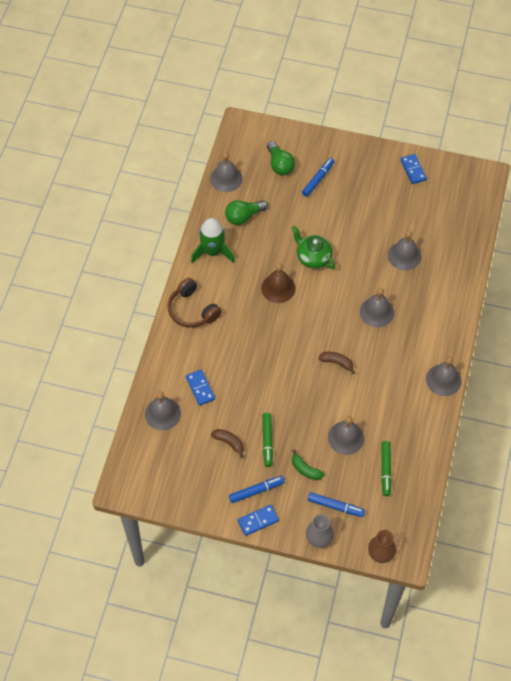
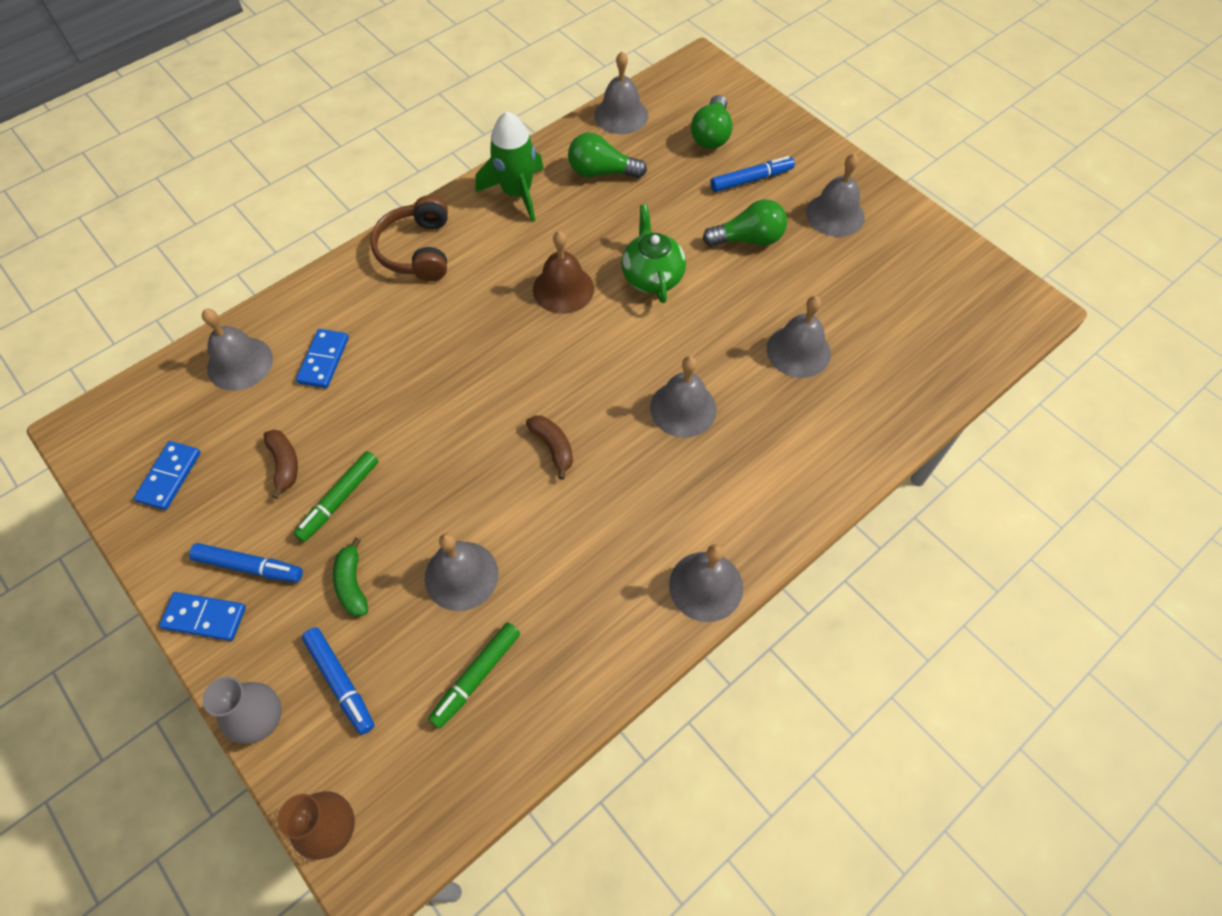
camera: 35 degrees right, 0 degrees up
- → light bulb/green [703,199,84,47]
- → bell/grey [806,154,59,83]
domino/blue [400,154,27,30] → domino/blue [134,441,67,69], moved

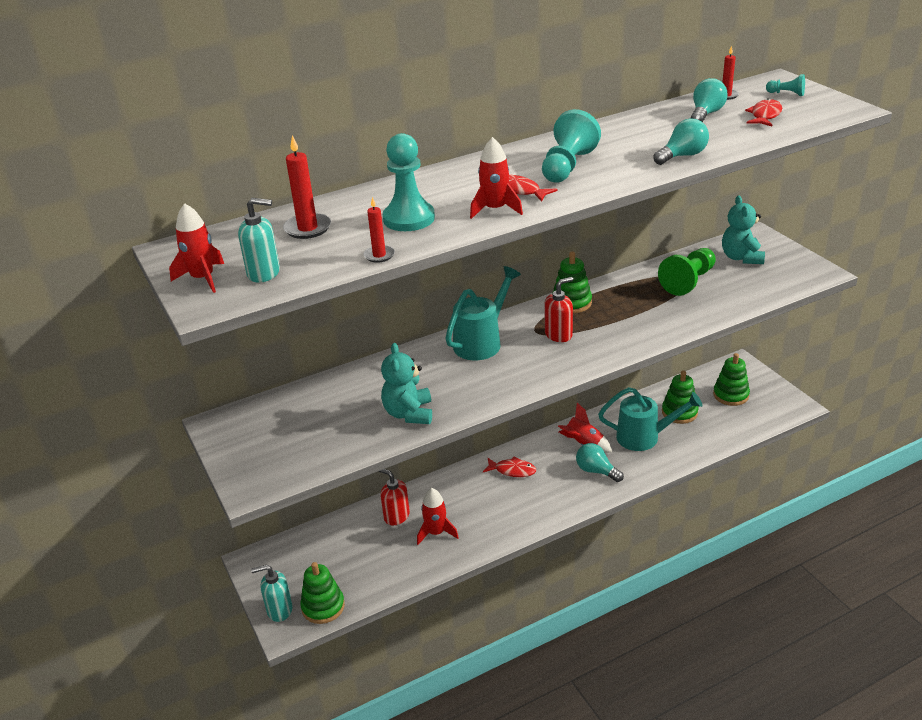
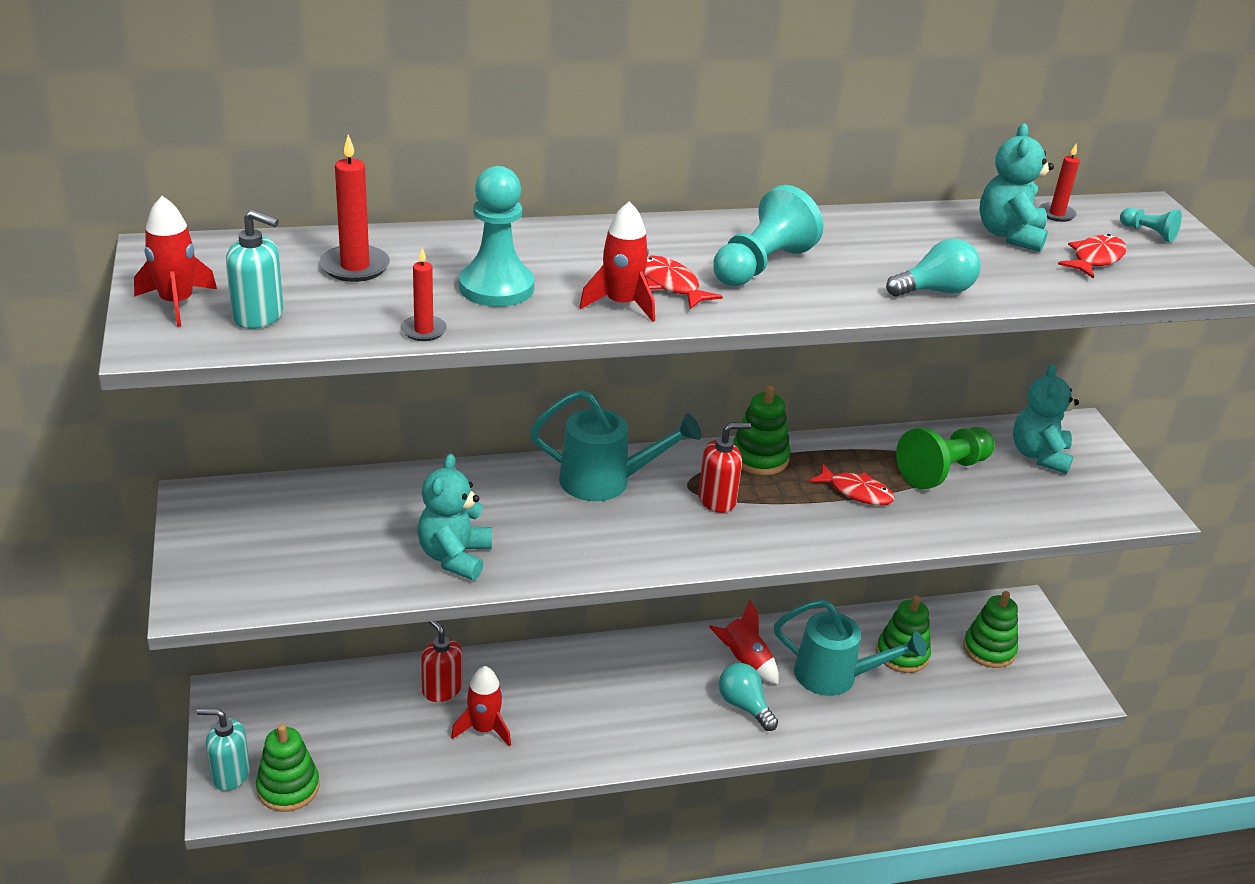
camera: 10 degrees right, 0 degrees up
fish/red [483,456,53,21] → fish/red [809,463,86,42], moved
light bulb/turquoise [691,78,36,44] → teddy bear/turquoise [979,123,75,129]
watering can/turquoise [445,266,76,94] → watering can/turquoise [530,390,171,111], 45 degrees clockwise

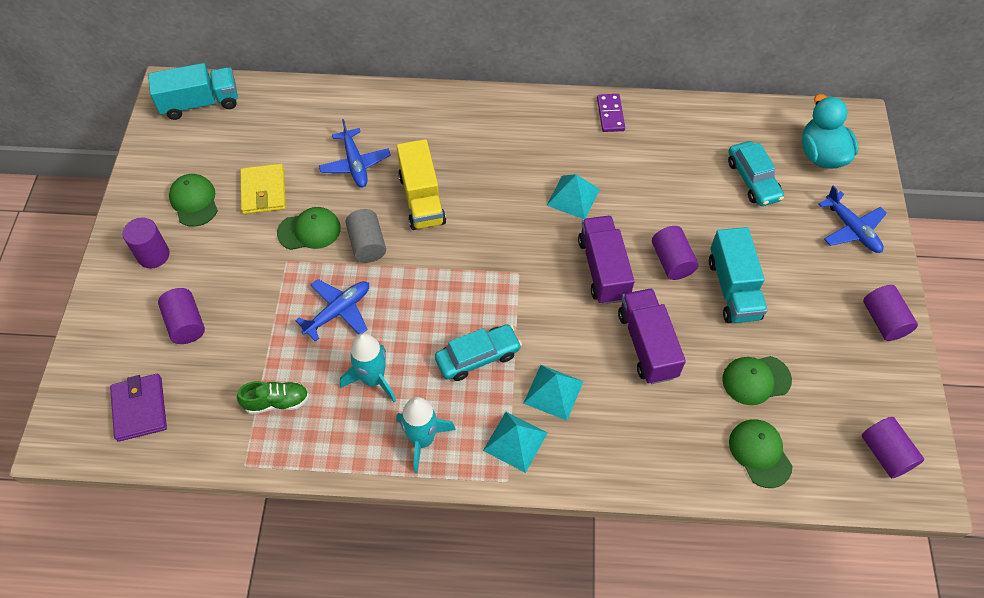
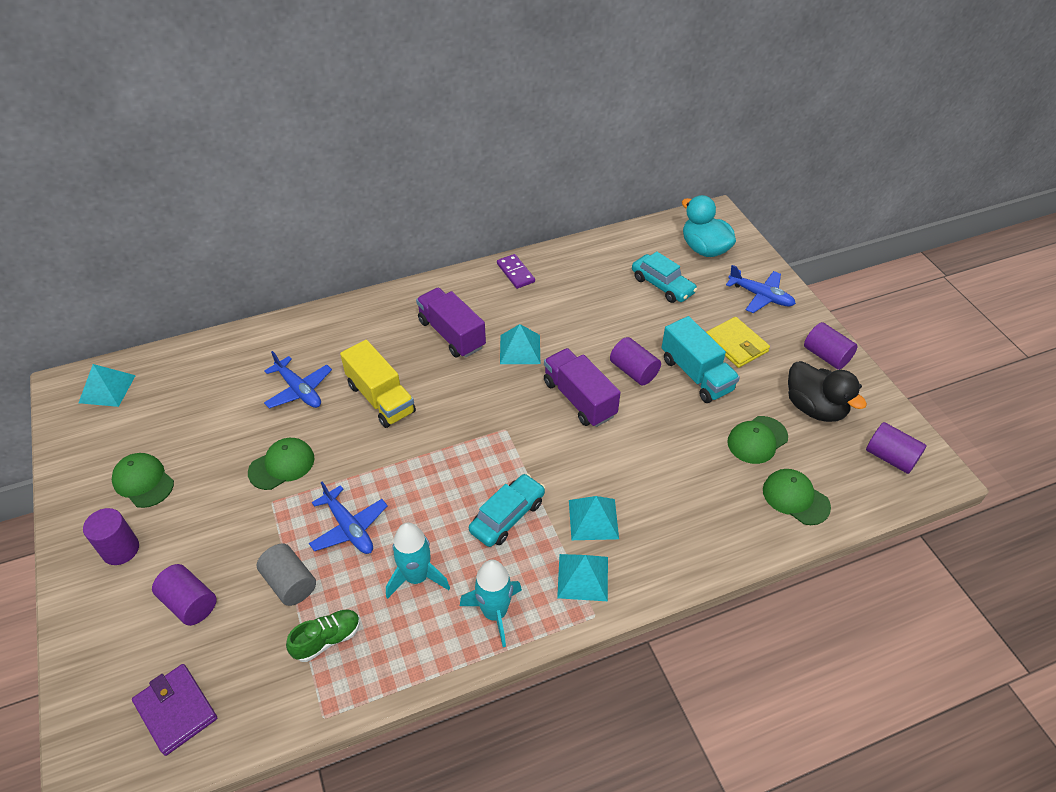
camera: 25 degrees left, 10 degrees down
- → duck/black [788,361,79,61]
wallet/yellow [240,164,46,50] → wallet/yellow [706,317,64,51], moved
cylinder/grey [345,209,41,54] → cylinder/grey [257,543,59,63], moved
truck/purple [618,288,68,96] → truck/purple [416,288,70,70], moved
truck/turquoise [148,63,90,57] → pyramid/turquoise [79,364,57,43]
plane/blue [295,279,74,62] → plane/blue [309,482,79,72], 120 degrees clockwise

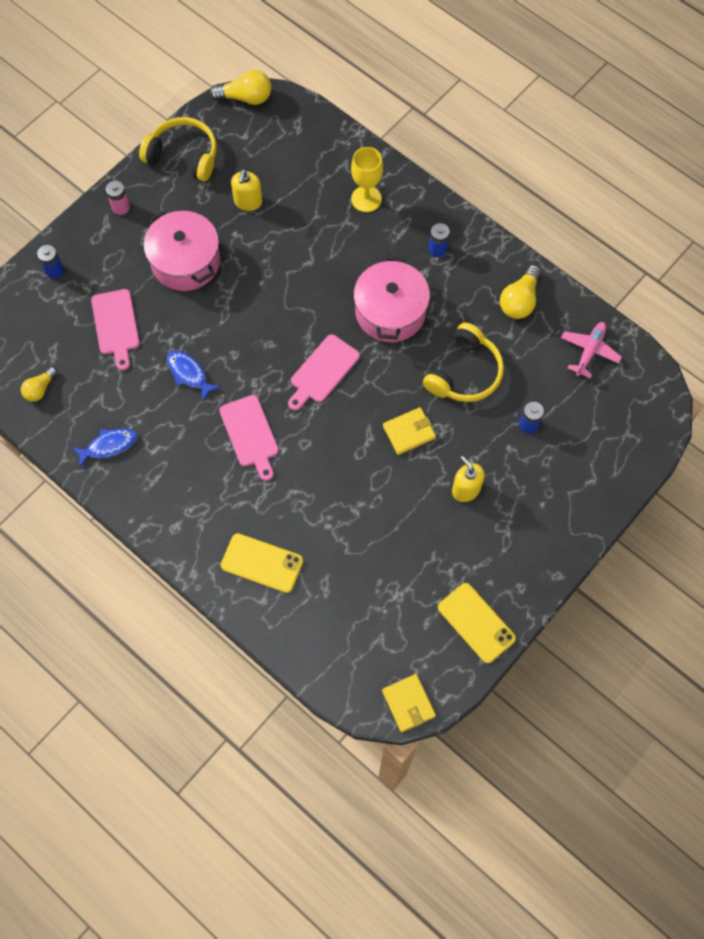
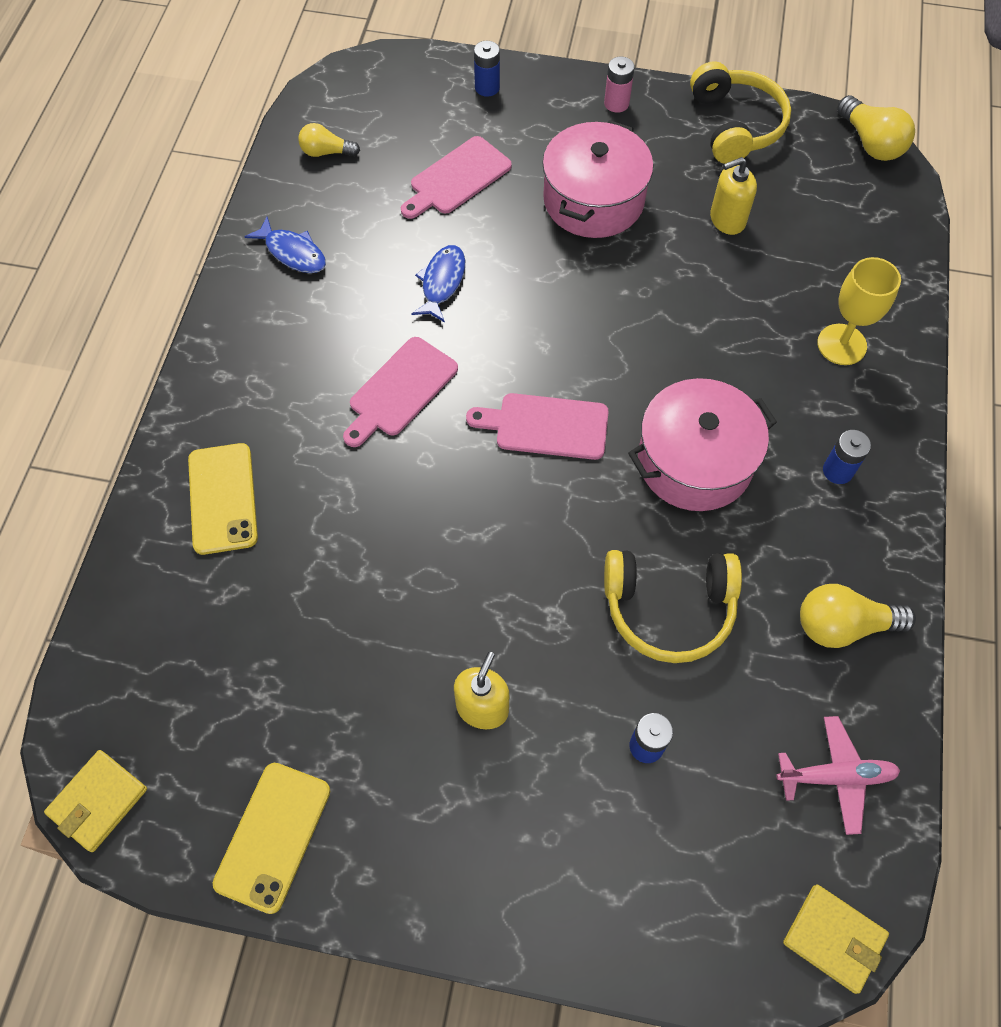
camera: 60 degrees right, 5 degrees down
wallet/yellow [383,407,53,48] → wallet/yellow [783,884,106,110], moved

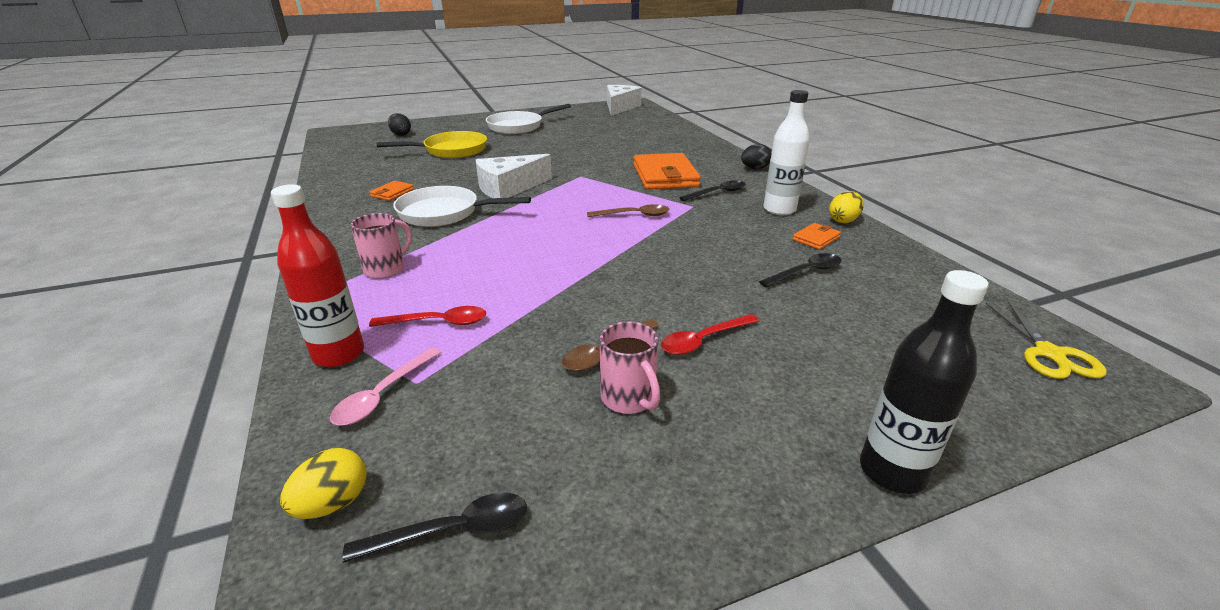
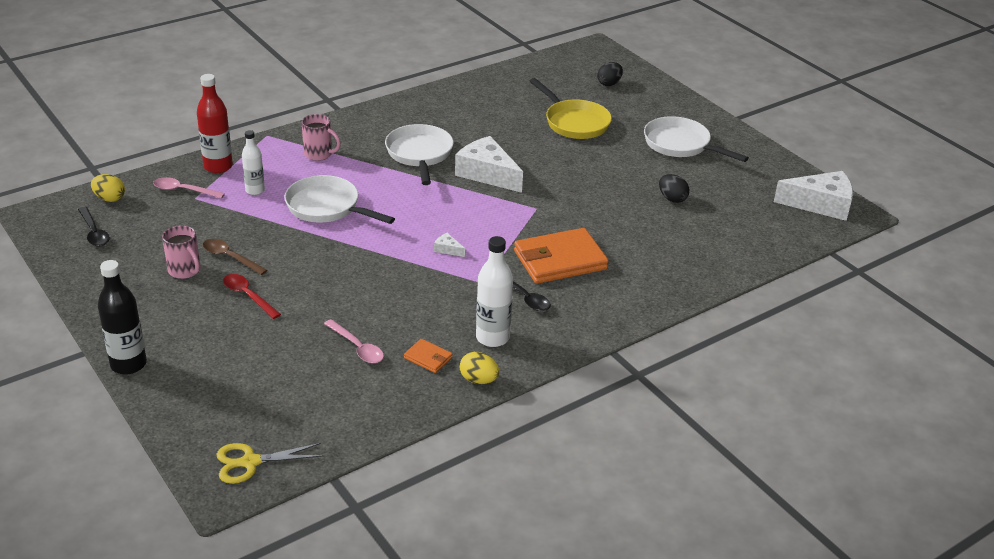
camera: 75 degrees right, 5 degrees up
wallet/orange [370,181,44,20] → -
- → pan/white [284,175,111,49]
egg/black [741,144,31,25] → egg/black [659,174,30,29], moved
spoon/red [369,306,117,21] → bottle/white [242,130,23,65]
spoon/brown [587,204,82,13] → cheese/white [434,233,31,24]
spoon/black [759,253,82,35] → spoon/pink [324,319,60,44]
mug/pink [600,321,60,93] → mug/pink [162,225,38,54], 90 degrees counterclockwise

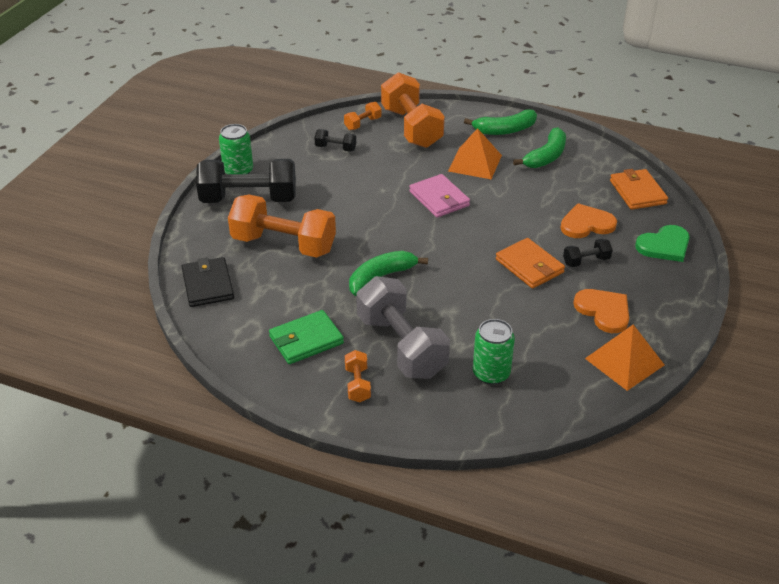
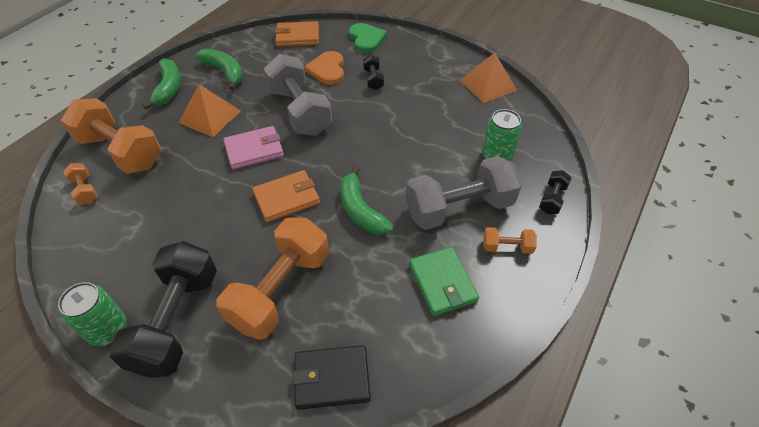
camera: 80 degrees left, 10 degrees up
heart/orange [573,289,56,44] → -
- → dumbbell/grey [263,54,69,82]
dumbbell/black [315,129,41,23] → dumbbell/black [539,170,33,44], moved
wallet/orange [496,238,69,51] → wallet/orange [252,170,68,52], moved
dumbbell/orange [381,72,64,76] → dumbbell/orange [61,98,100,76], 45 degrees clockwise

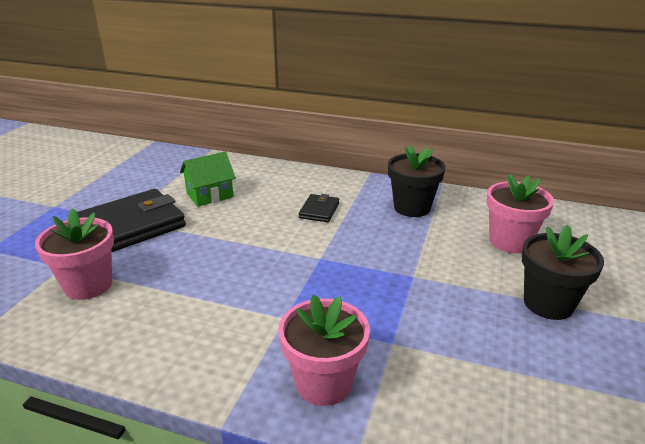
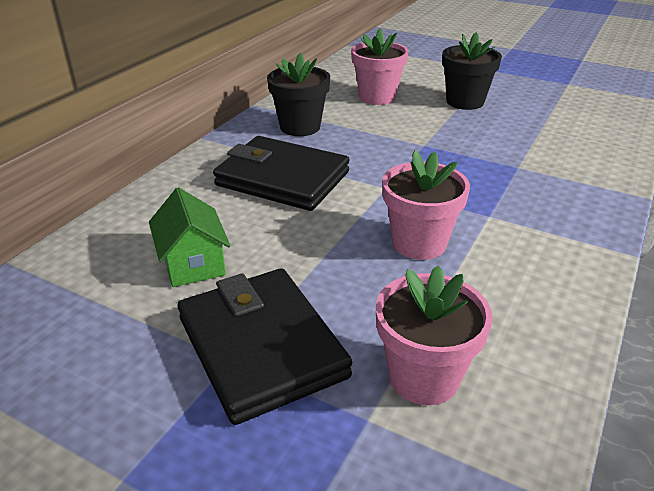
camera: 80 degrees left, 5 degrees up
flower pot/pink [278,295,92,111] → flower pot/pink [382,150,88,110], moved
wallet/black [299,194,40,28] → wallet/black [213,136,137,75], x2.15

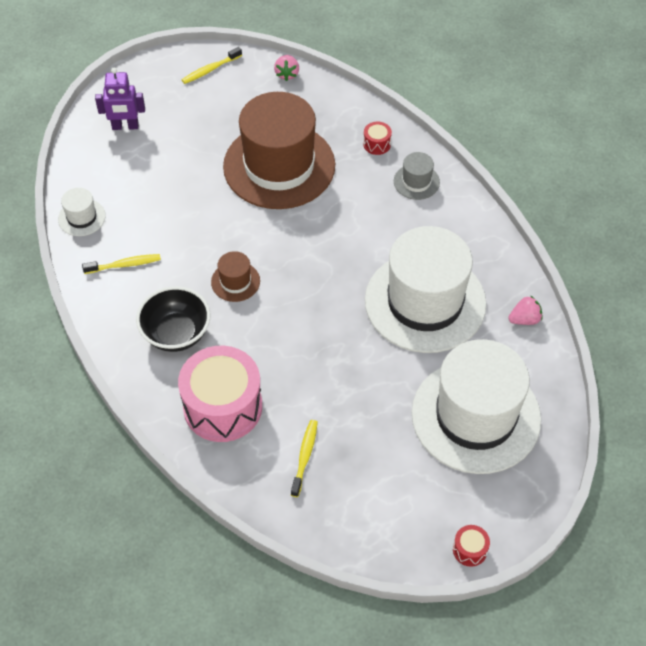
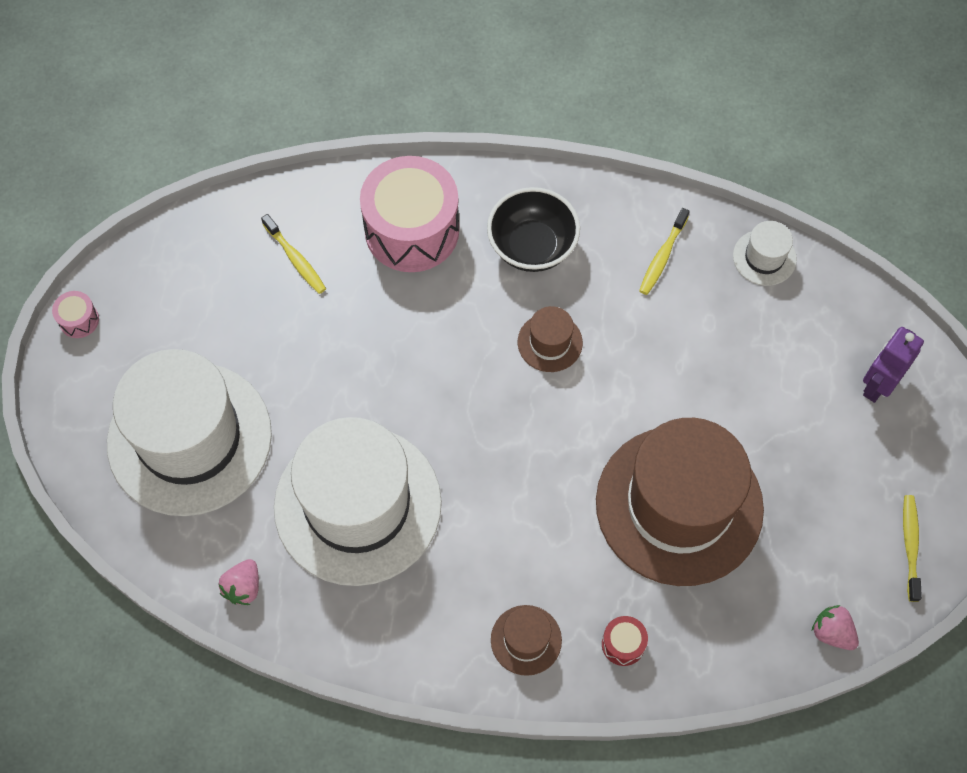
camera: 130 degrees right, 10 degrees up
hat/grey [394,152,46,48] → hat/brown [491,605,71,71]
drum/red [453,525,37,41] → drum/pink [52,291,47,47]

